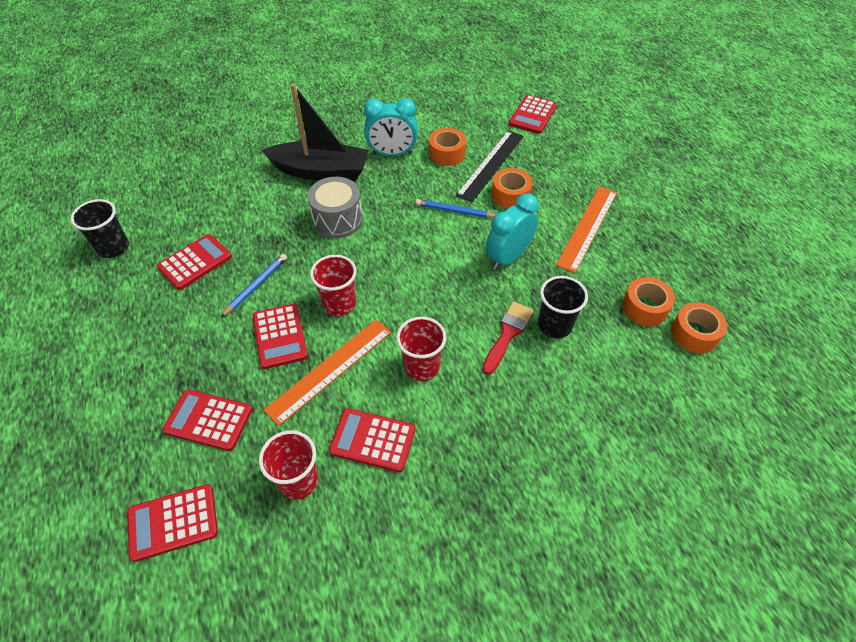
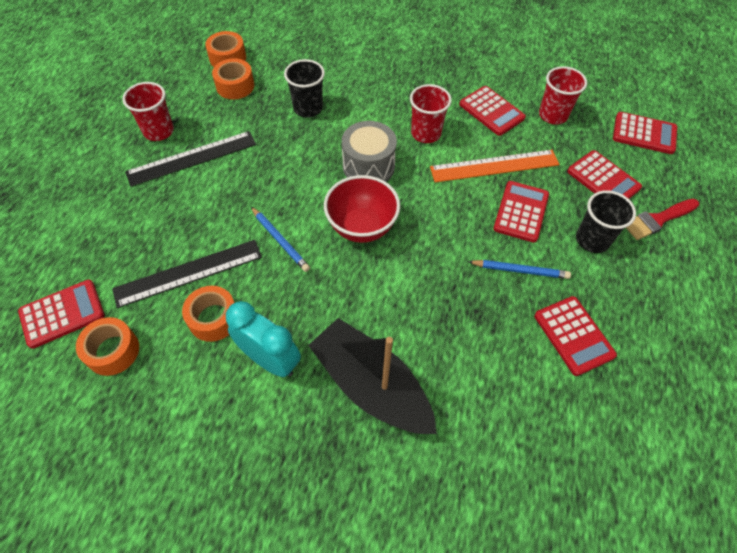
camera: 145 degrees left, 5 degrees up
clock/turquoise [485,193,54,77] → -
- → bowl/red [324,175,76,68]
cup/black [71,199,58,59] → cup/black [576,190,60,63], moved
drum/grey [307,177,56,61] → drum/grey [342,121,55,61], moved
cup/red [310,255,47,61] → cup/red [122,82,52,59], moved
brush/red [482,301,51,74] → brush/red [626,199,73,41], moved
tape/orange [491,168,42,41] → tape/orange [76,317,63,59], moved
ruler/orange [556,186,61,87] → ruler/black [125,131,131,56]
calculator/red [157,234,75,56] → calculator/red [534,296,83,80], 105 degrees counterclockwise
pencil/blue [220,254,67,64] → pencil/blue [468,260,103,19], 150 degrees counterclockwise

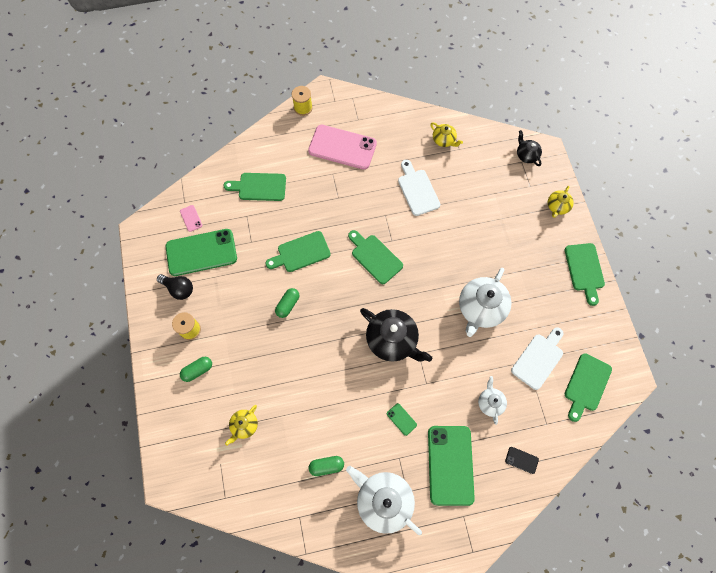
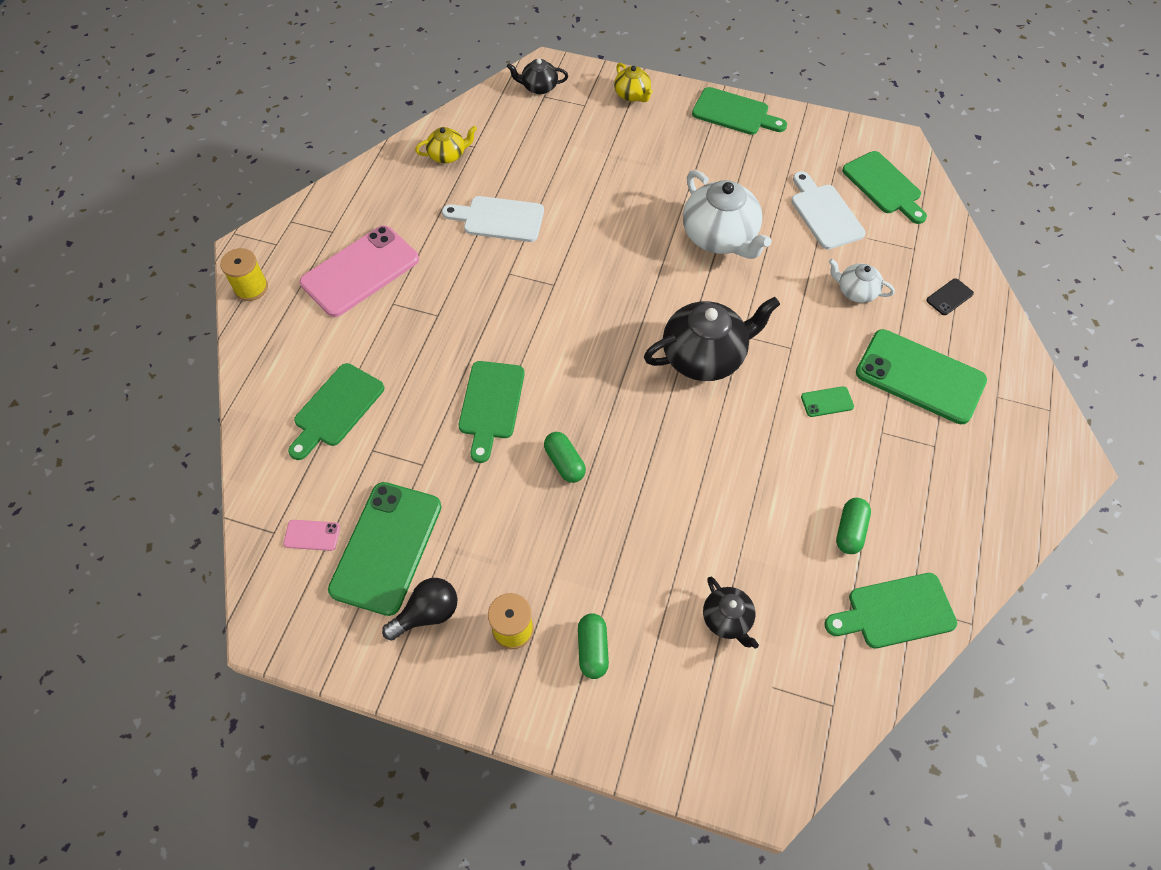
camera: 60 degrees left, 10 degrees down
teapot/white [346,466,76,69] → -
cutting board/green [348,230,55,54] → cutting board/green [824,573,133,76], moved
teapot/yellow [225,405,33,41] → teapot/black [703,577,56,72]

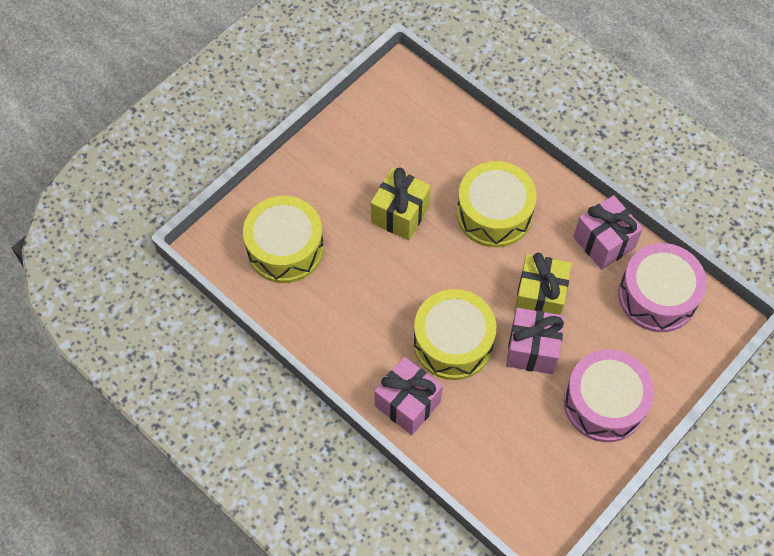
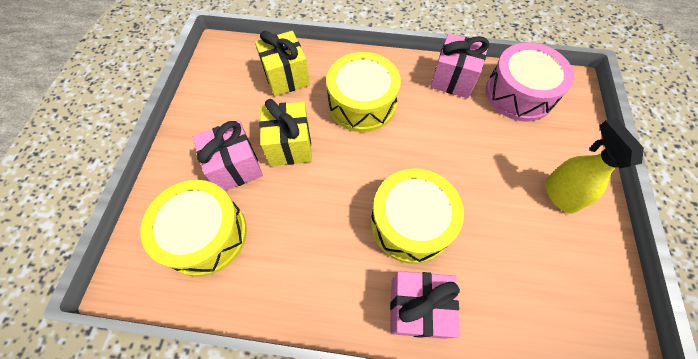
camera: 35 degrees left, 0 degrees up
gift/pink [506,308,58,66] → gift/pink [193,120,70,71], moved
gift/yellow [514,253,57,62] → gift/yellow [255,31,55,65], moved
drum/pink [564,349,90,93] → spray bottle/yellow [546,118,98,96]

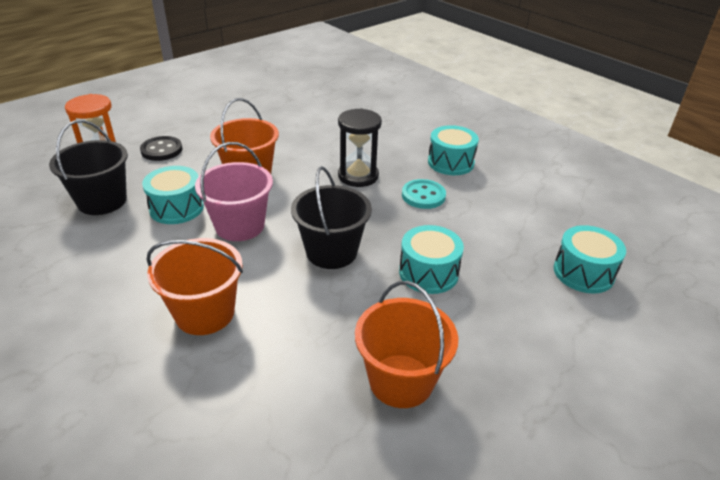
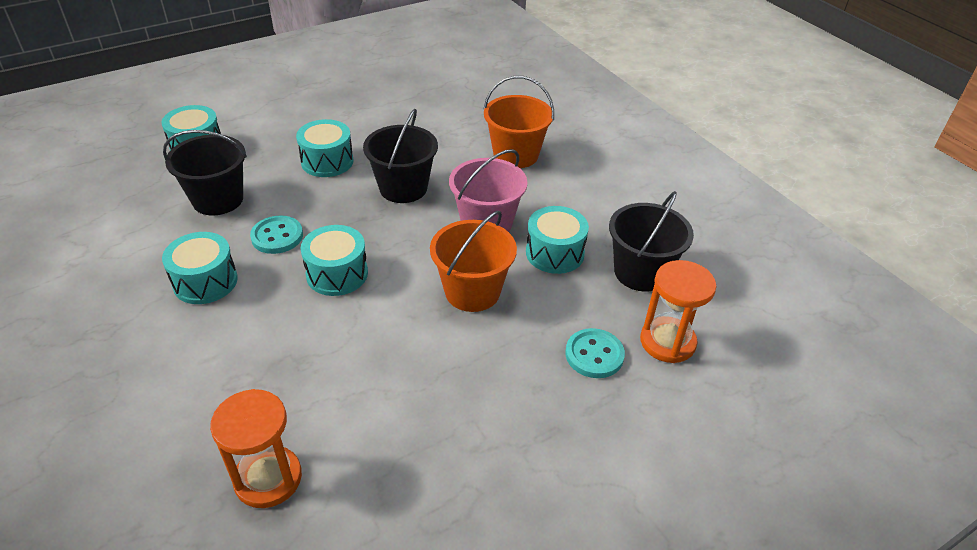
camera: 170 degrees left, 5 degrees up
bucket/orange [355,281,103,127] → -
- → bucket/black [163,130,84,85]
- → hourglass/orange [210,389,92,119]
hourglass/black [338,108,44,79] → drum/turquoise [301,225,67,71]
button/black [140,136,42,25] → button/turquoise [565,328,60,50]

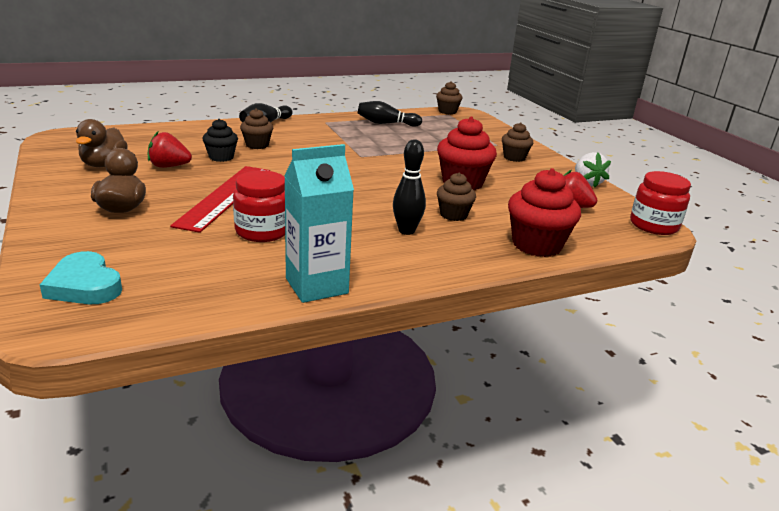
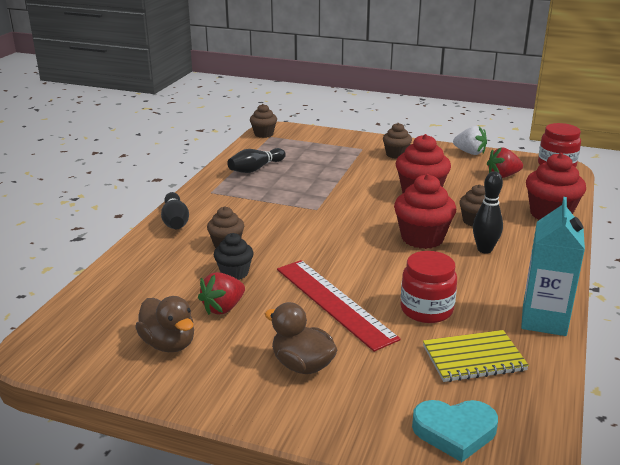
camera: 45 degrees left, 0 degrees up
- → cupcake/red [394,174,62,75]
- → notebook/yellow [423,330,106,52]

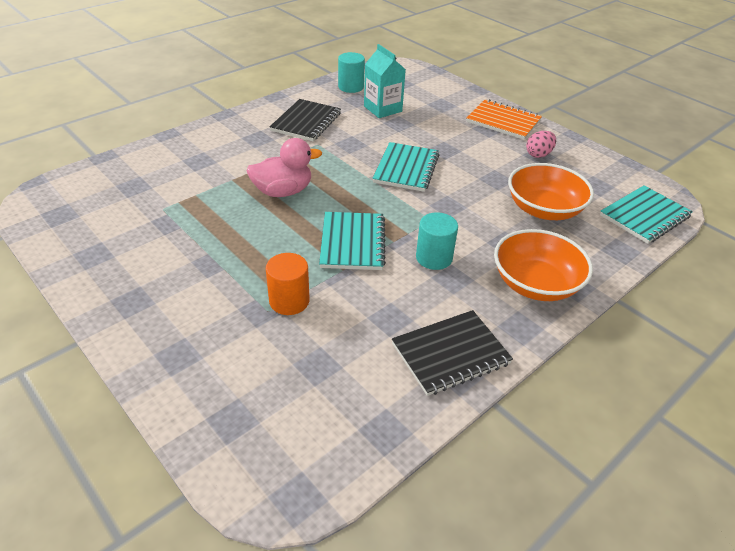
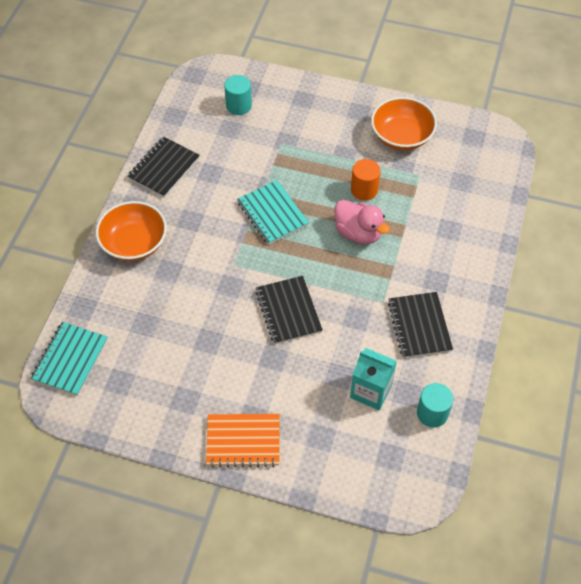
camera: 150 degrees right, 15 degrees up
egg/pink [526,131,30,27] → -
cylinder/orange [266,253,44,62] → cylinder/orange [351,159,29,42], moved
cylinder/turquoise [416,212,42,58] → cylinder/turquoise [224,75,28,40], moved
bowl/orange [508,163,86,57] → bowl/orange [371,97,66,53], moved
notebook/turquoise [372,142,67,50] → notebook/black [255,276,68,68]
duck/pink [246,138,76,59] → duck/pink [335,200,55,44], 90 degrees counterclockwise

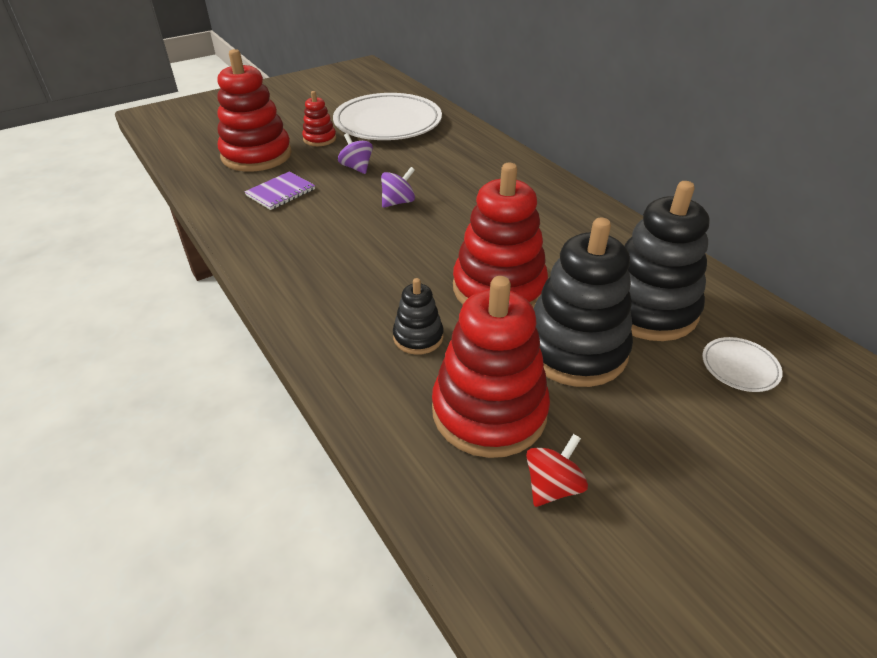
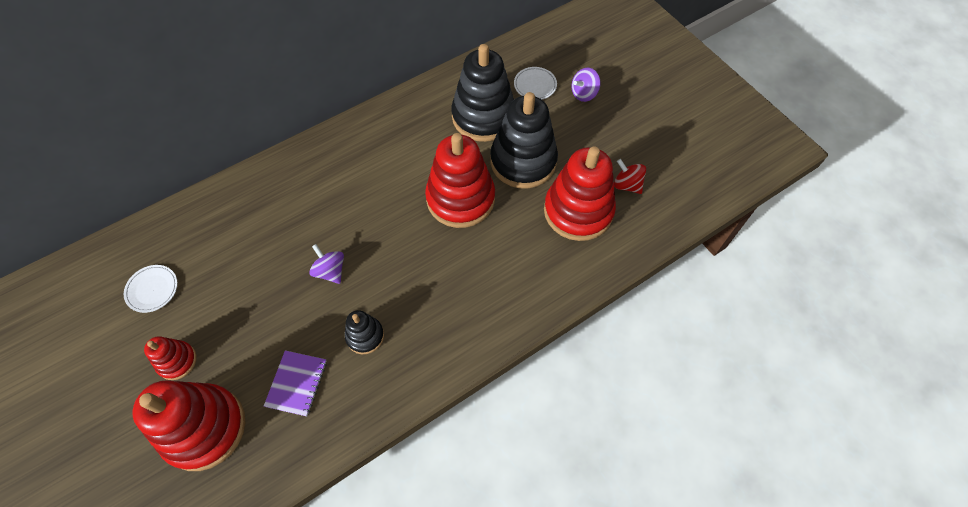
camera: 90 degrees left, 20 degrees up
spinning top/purple [338,133,35,41] → spinning top/purple [572,68,28,34], moved
stacking toy/black [393,278,51,77] → stacking toy/black [345,310,39,44], moved
notebook/purple [244,171,71,39] → notebook/purple [264,350,62,66], 60 degrees clockwise
plate/white [333,93,109,47] → plate/white [124,265,54,48], x0.41

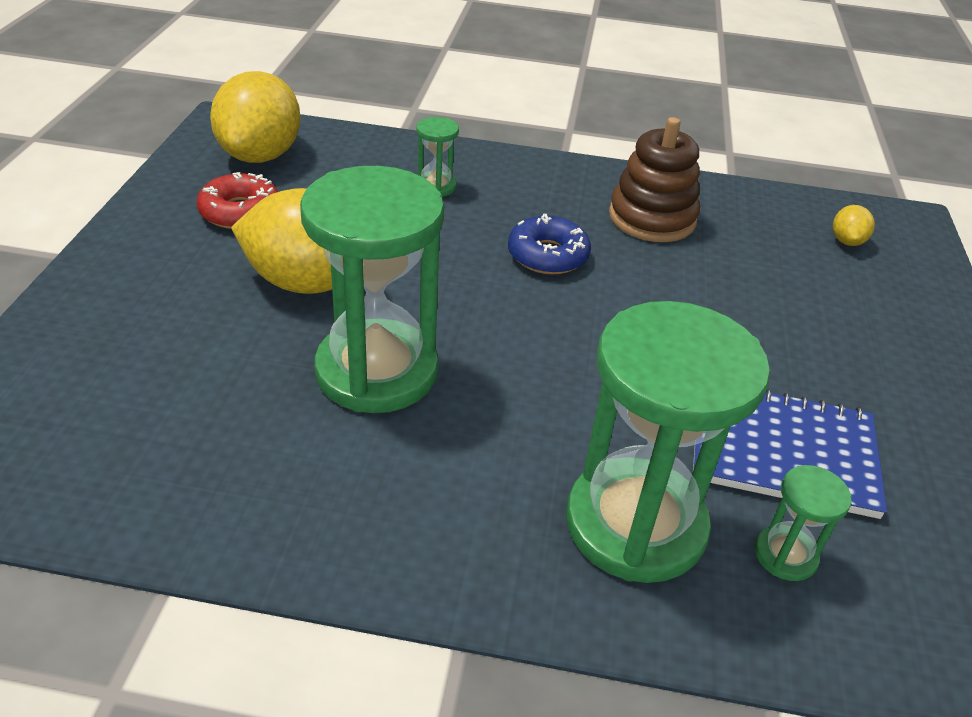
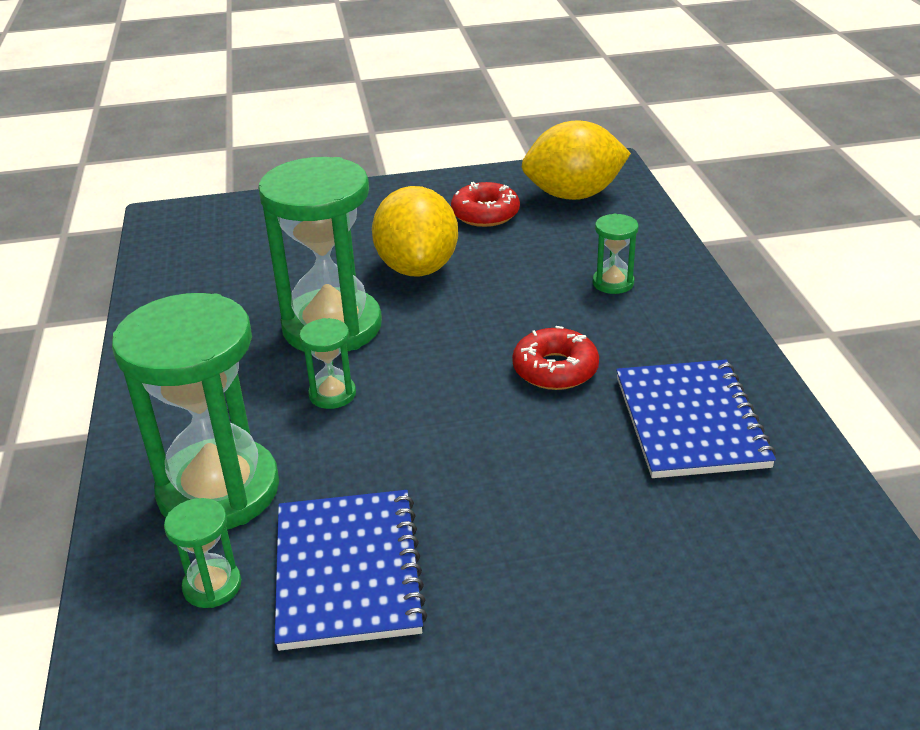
camera: 75 degrees right, 5 degrees down
lemon/yellow [833,205,42,41] → -
- → hourglass/green [299,318,57,91]
stacking toy/brown [609,117,91,125] → notebook/blue [616,360,160,118]
donut/blue [508,214,83,60] → donut/red [512,326,87,64]

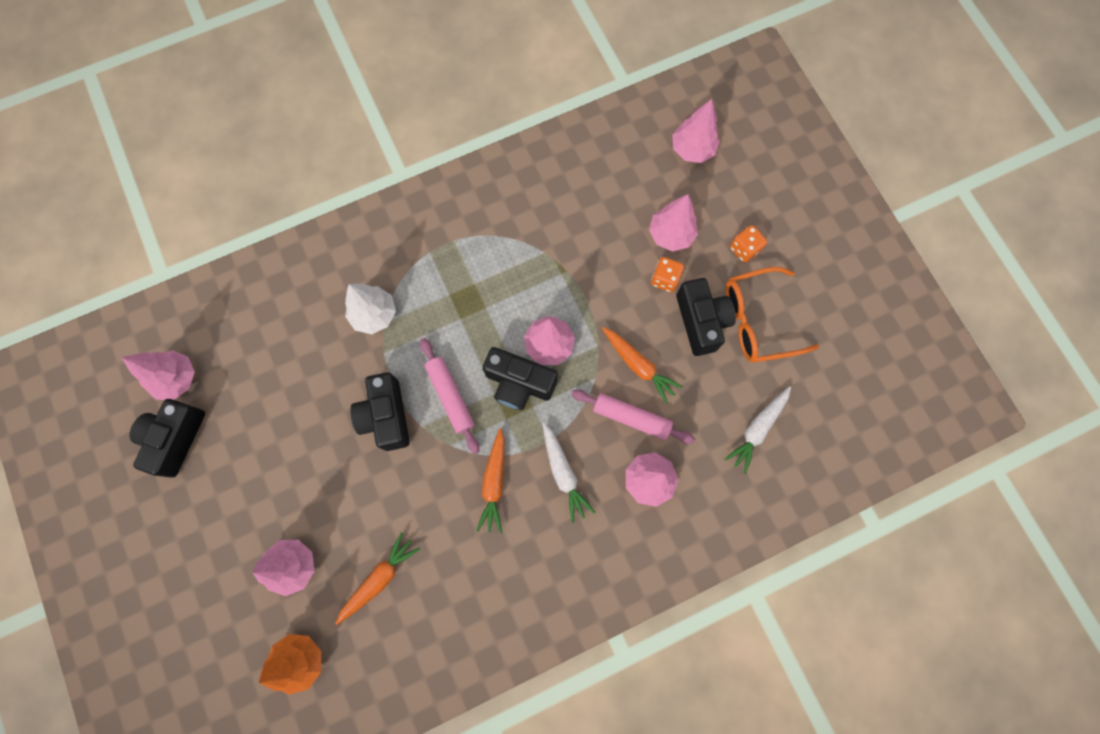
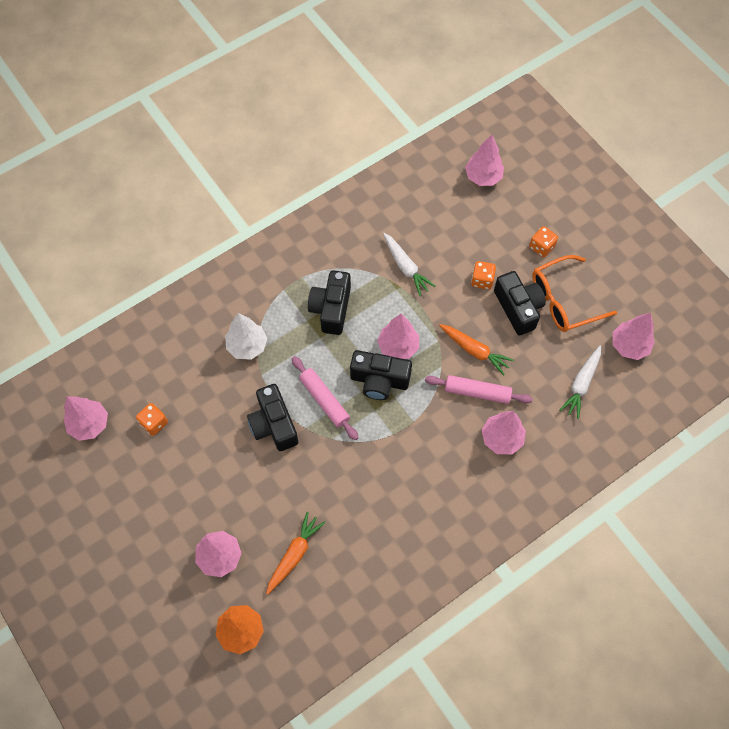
camera: 10 degrees left, 10 degrees down
carrot/orange [476,428,29,105] → -
- → dice/orange [136,403,32,33]
camera/black [130,399,75,79] → camera/black [308,270,43,65], moved
carrot/white [542,422,53,101] → carrot/white [383,233,53,63], moved
tree/pink [649,194,49,58] → tree/pink [613,313,42,47], moved

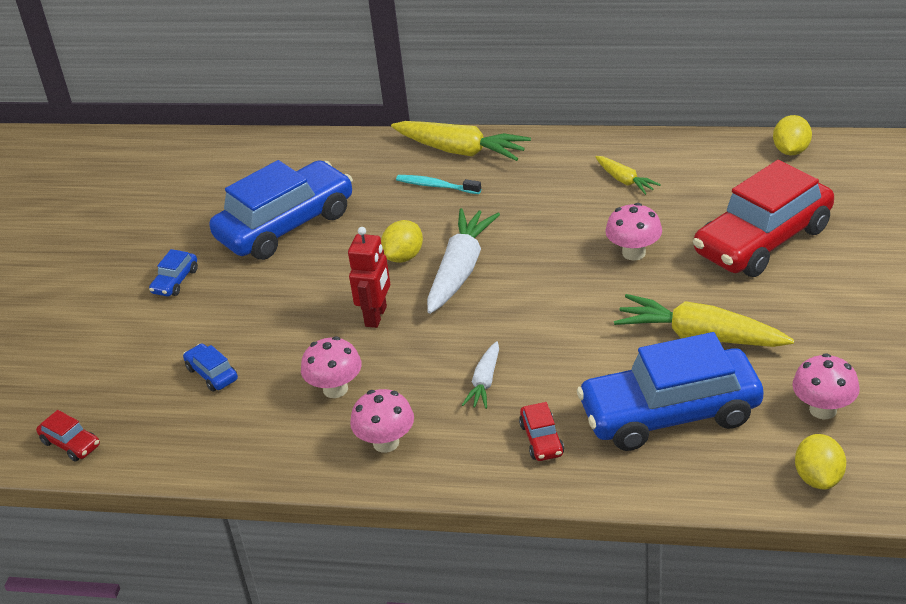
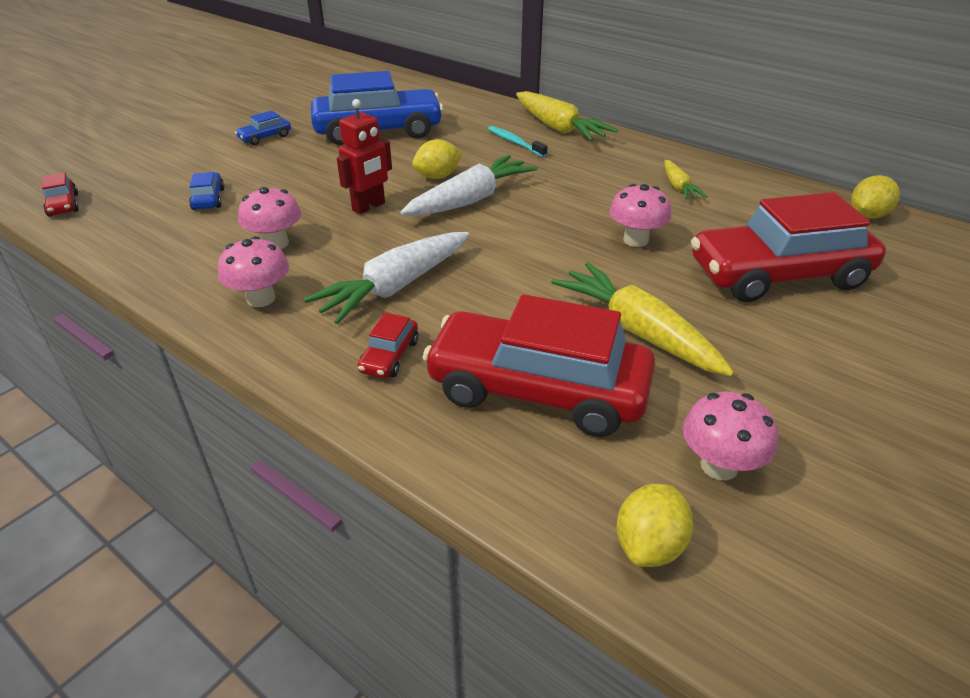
camera: 25 degrees right, 0 degrees up
car/blue [577,332,187,119] → car/red [422,294,233,143]
carrot/white [462,341,37,68] → carrot/white [304,232,166,92], x1.87

